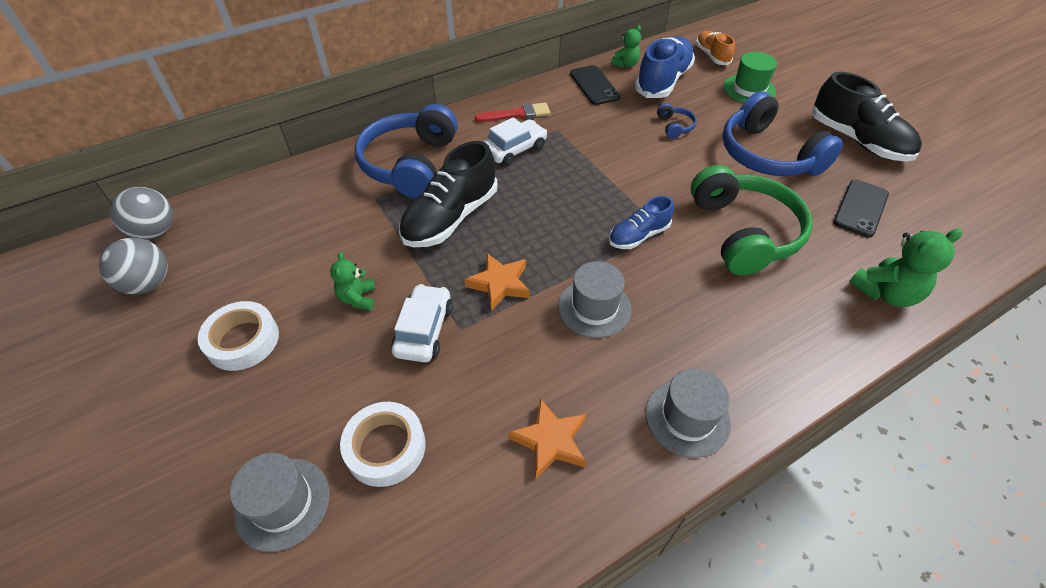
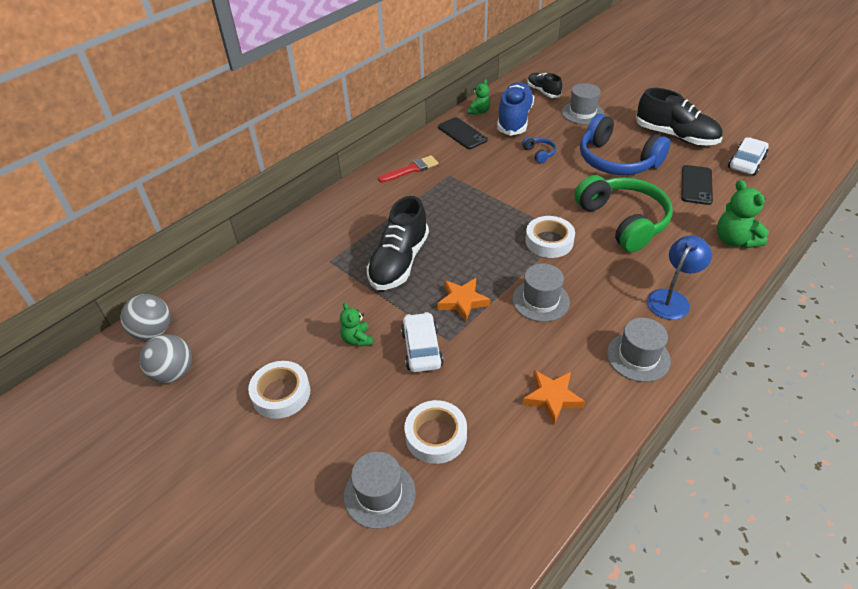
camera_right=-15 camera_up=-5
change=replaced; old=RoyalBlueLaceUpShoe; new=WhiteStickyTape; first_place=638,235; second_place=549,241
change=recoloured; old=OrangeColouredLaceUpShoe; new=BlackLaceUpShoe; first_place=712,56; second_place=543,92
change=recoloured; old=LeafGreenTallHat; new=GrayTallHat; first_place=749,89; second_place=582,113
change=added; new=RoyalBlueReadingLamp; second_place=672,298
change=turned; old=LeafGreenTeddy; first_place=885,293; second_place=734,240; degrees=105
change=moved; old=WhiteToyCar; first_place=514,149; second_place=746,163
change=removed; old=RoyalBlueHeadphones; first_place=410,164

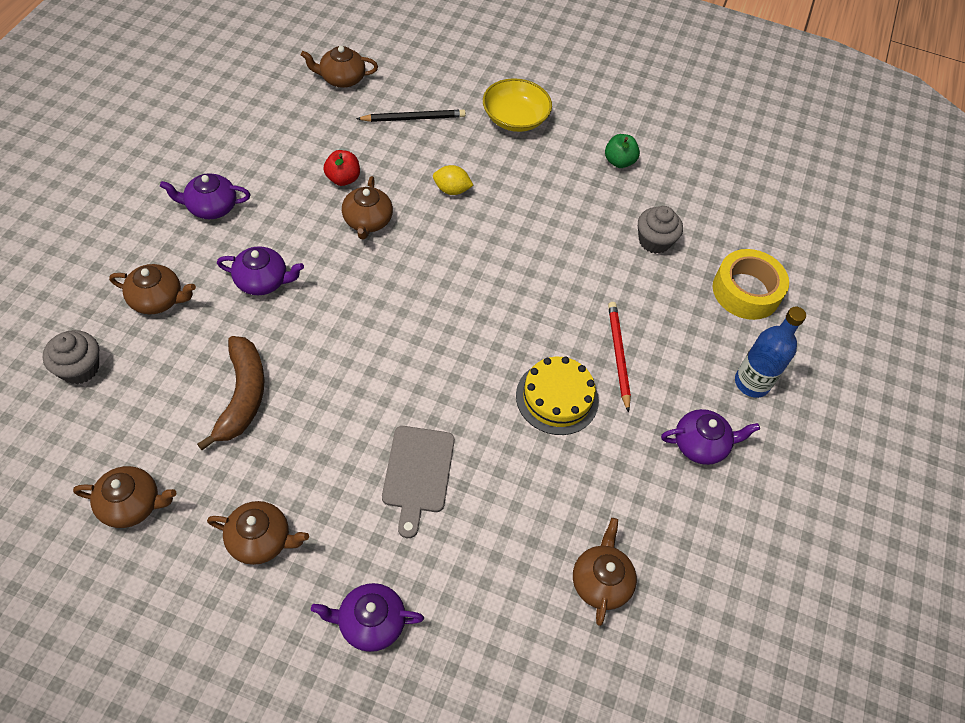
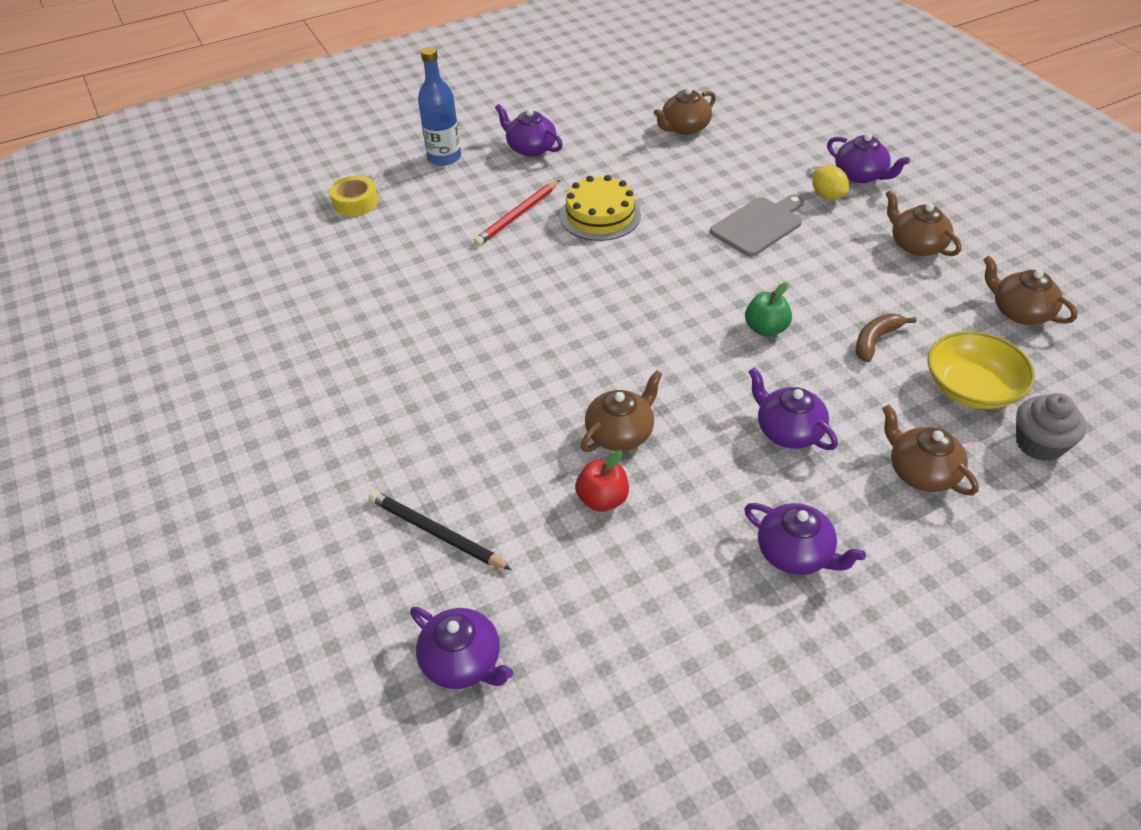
camera_right=-130 camera_up=-10
change=resized; old=YellowStickyTape; first_place=746,291; second_place=355,202; factor=0.63
change=recoloured; old=RussetTeaPot; new=PurpleTeaPot; first_place=341,79; second_place=463,662
change=moved; old=LeafGreenAppleFruit; first_place=619,161; second_place=766,329
change=moved; old=YellowToyLemon; first_place=451,190; second_place=827,196
change=resized; old=RussetToyBanana; first_place=242,396; second_place=876,340; factor=0.6
change=moved; old=YellowDeepDish; first_place=515,118; second_place=972,388
change=removed; old=GrayMuffin; first_place=654,241

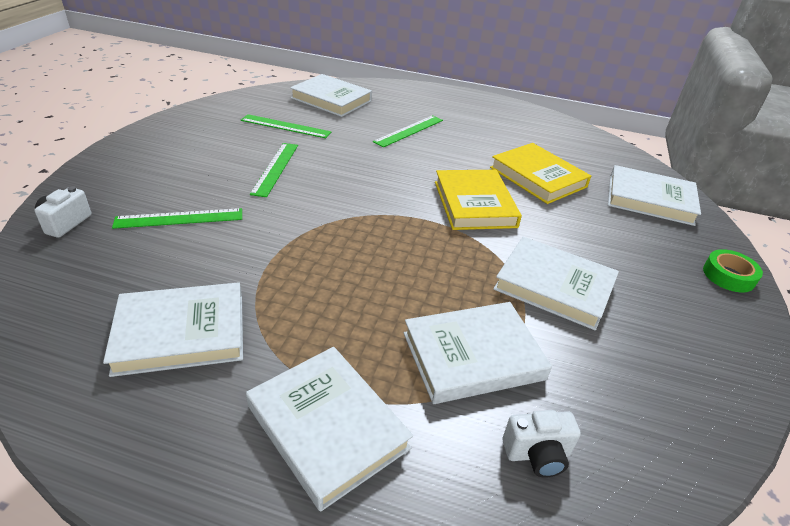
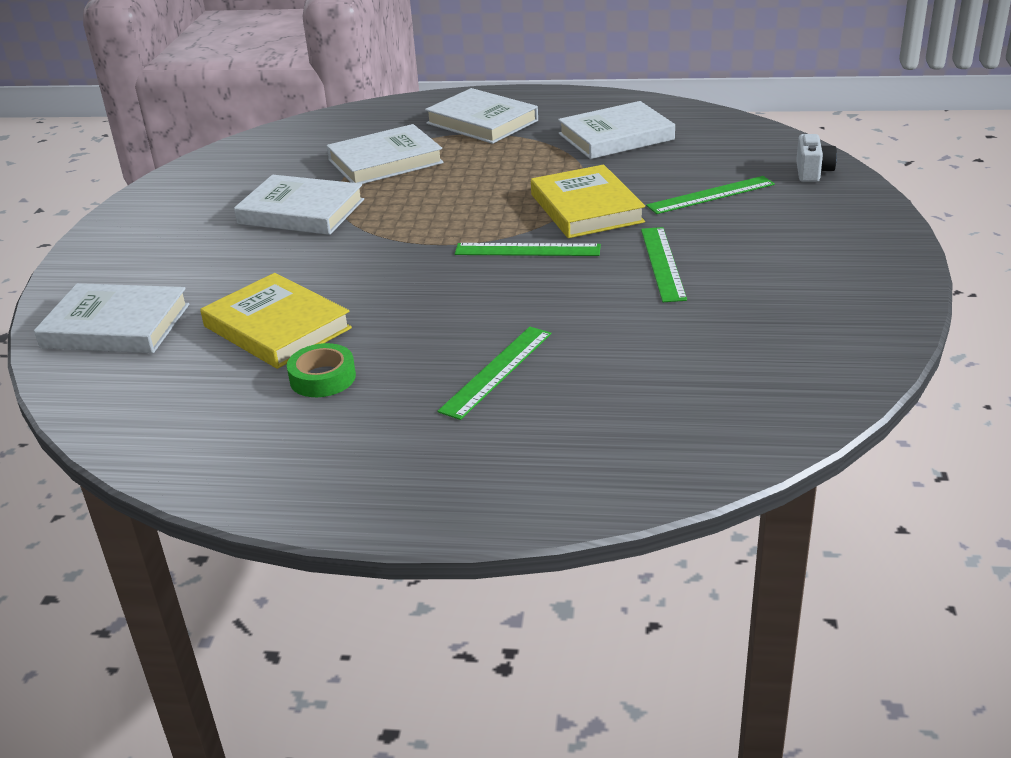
camera_right=175 camera_up=-5
change=moved; old=LeafGreenStickyTape; first_place=728,276; second_place=322,378
change=moved; old=LeafGreenMeasuringStick; first_place=285,126; second_place=527,250
change=moved; old=YellowBook; first_place=474,204; second_place=586,208
change=removed; old=WhiteBook; first_place=331,99
change=removed; old=WhiteCamera; first_place=537,454

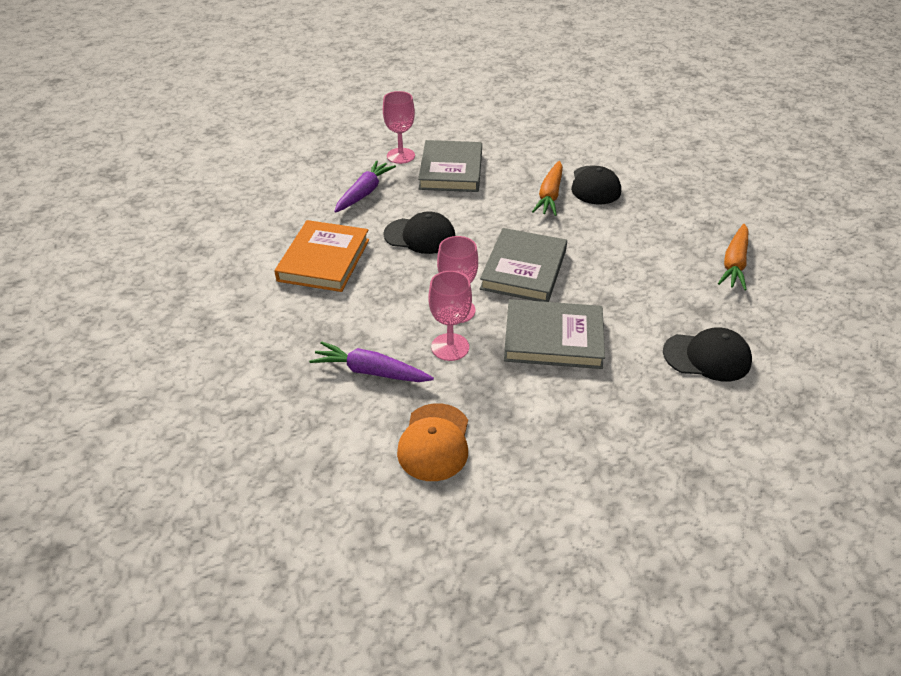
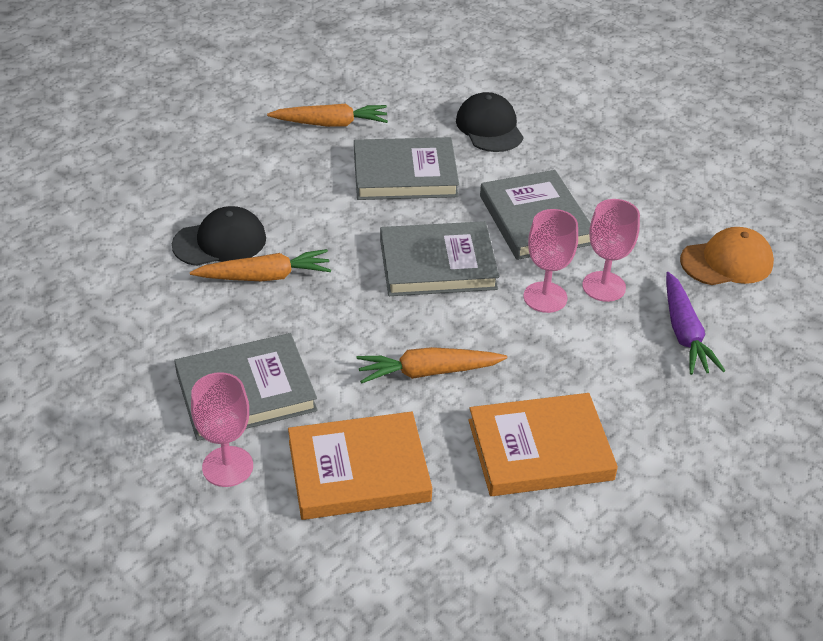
camera_right=-115 camera_up=0
change=replaced; old=PurpleCarrot; new=OrangeColouredBook; first_place=364,193; second_place=358,471
change=added; new=GrayBook; second_place=405,174
change=replaced; old=BlackCap; new=OrangeColouredCarrot; first_place=420,236; second_place=428,372

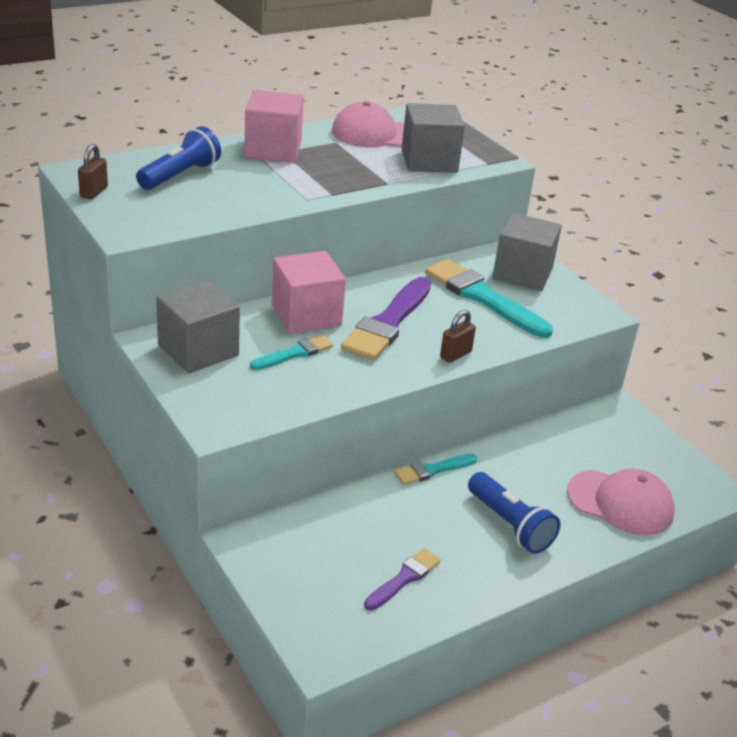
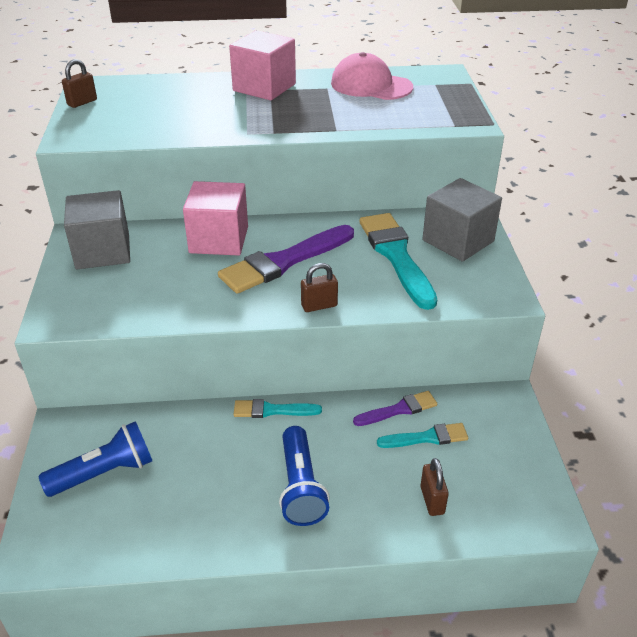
camera_right=30 camera_up=5
change=moved; old=RoyalBlueTorch; first_place=180,175; second_place=105,473
change=moved; old=PurplePaintBrush; first_place=404,578; second_place=399,409
change=moved; old=TealPaintBrush; first_place=294,353; second_place=427,437
change=replaced; old=PinkCap; new=RussetLock; first_place=620,503; second_place=432,500
change=removed; old=GrayBlock; first_place=429,161

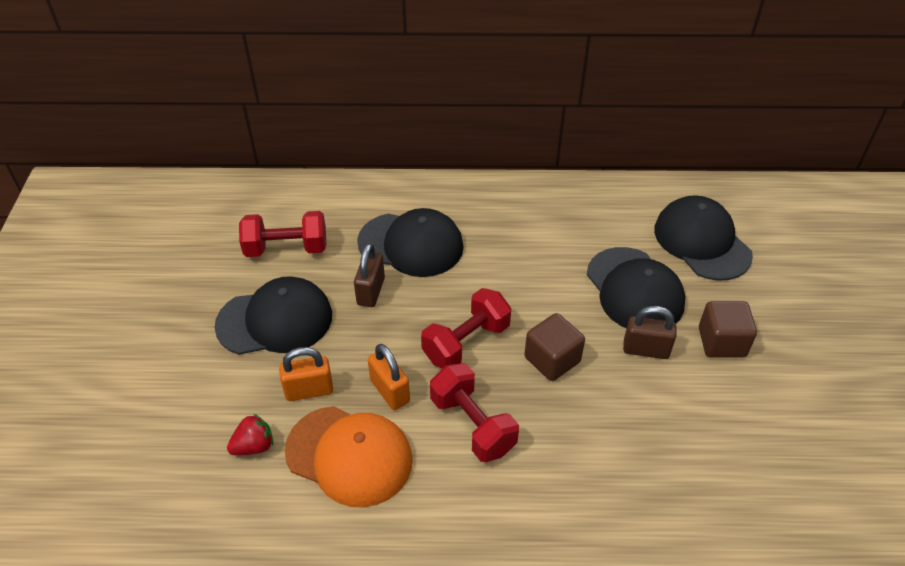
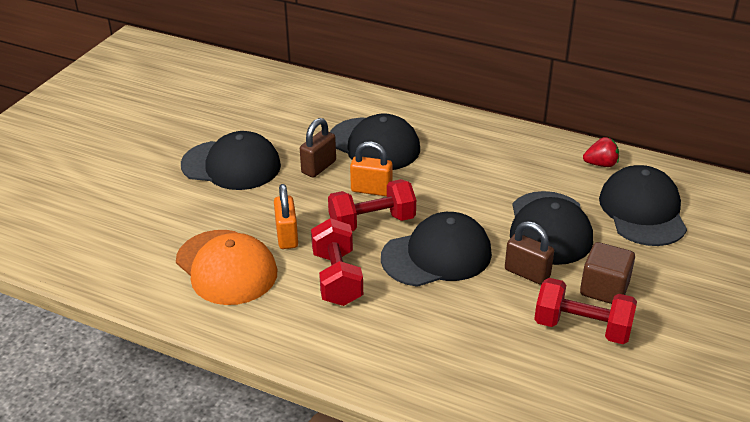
camera_right=25 camera_up=-10
change=moved; old=OrangeColouredLock; first_place=309,390; second_place=371,190
change=replaced; old=RussetBlock; new=BlackCap; first_place=552,360; second_place=437,255
change=moved; old=RedHandWeight; first_place=286,248; second_place=582,327
change=moved; old=RedToyStrawberry; first_place=254,446; second_place=600,164

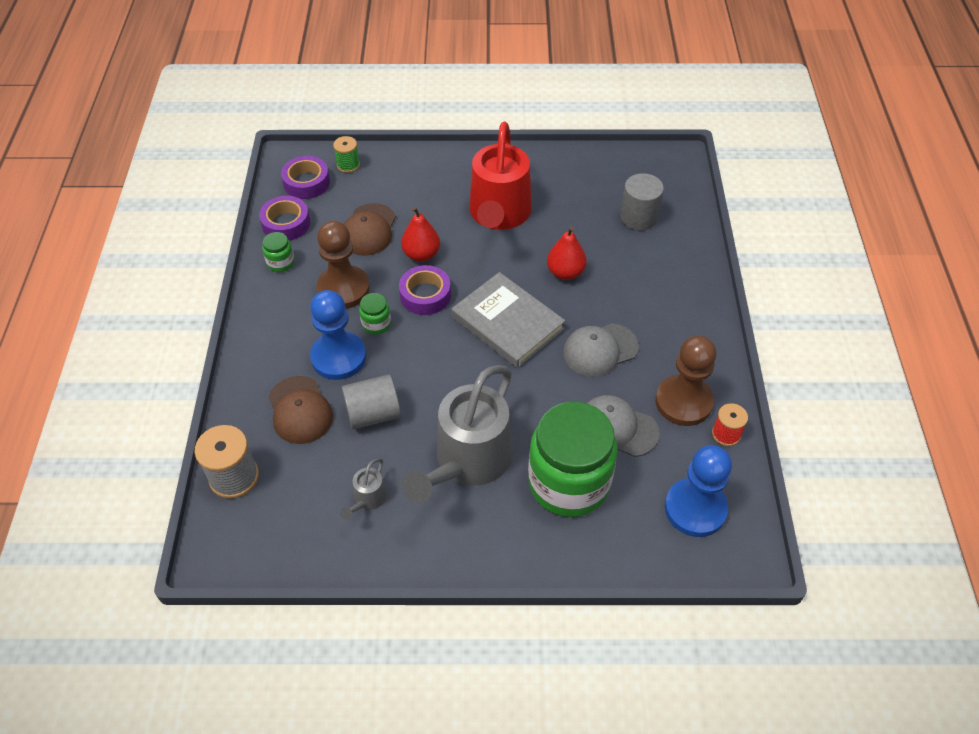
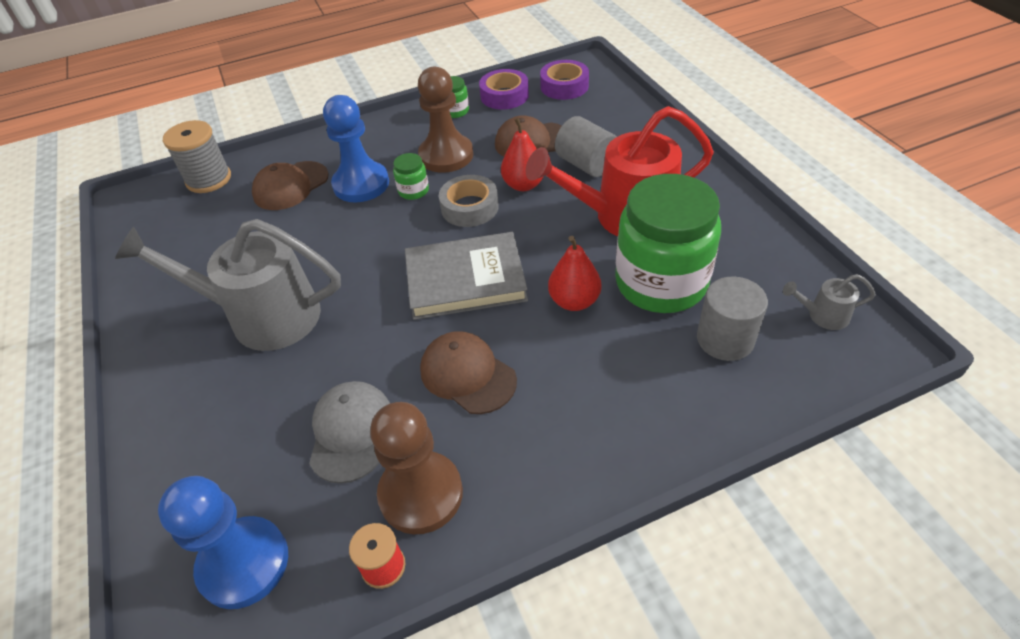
camera_right=70 camera_up=-5
change=turned; old=GrayBook; first_place=507,323; second_place=465,280; degrees=60
change=recoloured; old=GrayCap; new=RussetCap; first_place=600,350; second_place=467,374
change=recoloured; old=PurpleStickyTape; new=GrayStickyTape; first_place=425,295; second_place=469,207
change=moved; old=GraySolidCylinder; first_place=373,414; second_place=586,164
change=moved; old=LeafGreenPreserveJar; first_place=569,483; second_place=661,283
change=moved; old=GrayWateringCan; first_place=368,500; second_place=822,315
change=removed; old=LeafGreenBobbin; first_place=348,165

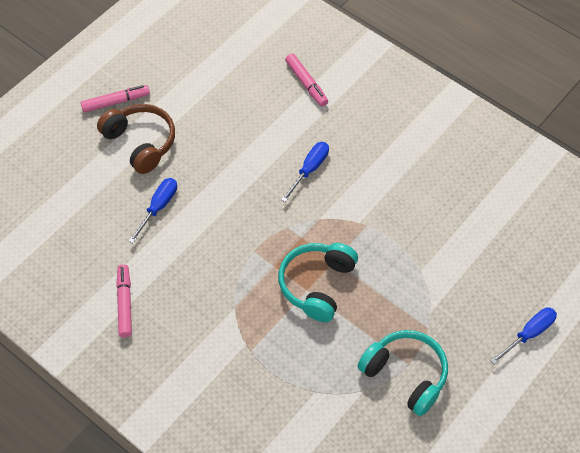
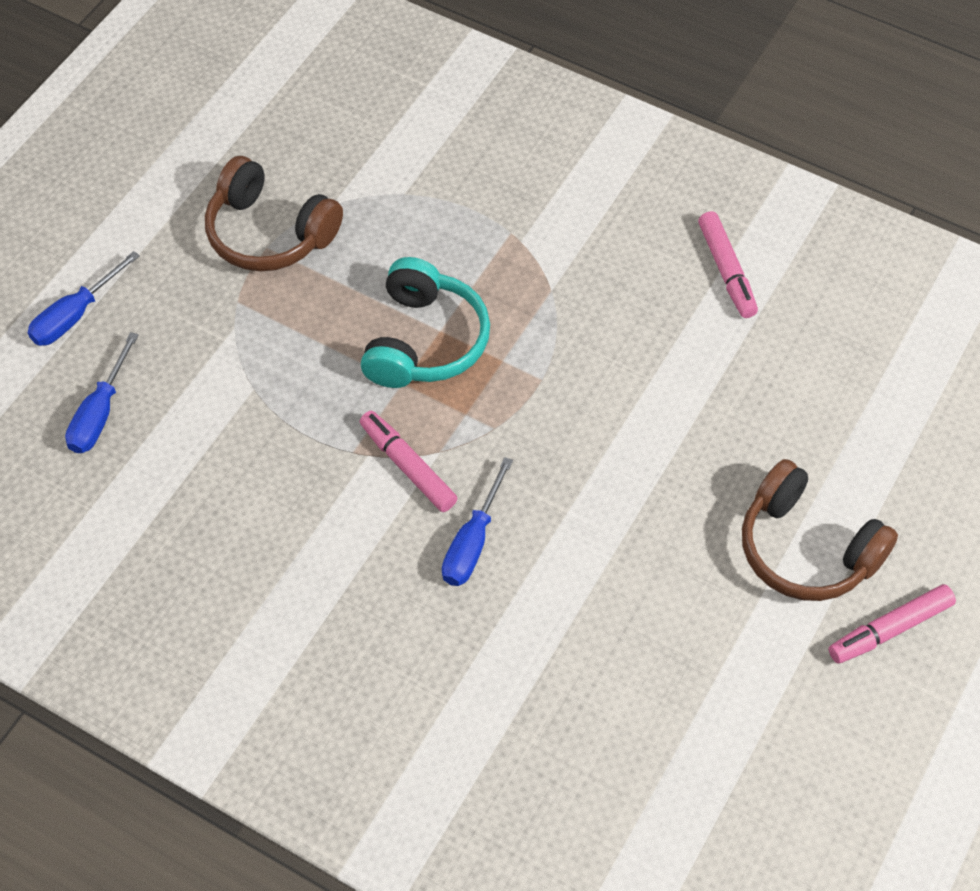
camera_right=170 camera_up=0
change=moved; old=RoyalBlueScrewdriver; first_place=158,207; second_place=100,413
change=recoloured; old=TealHeadphones; new=RussetHeadphones; first_place=405,375; second_place=269,233
change=moved; old=PinkFeltPen; first_place=306,83; second_place=408,466

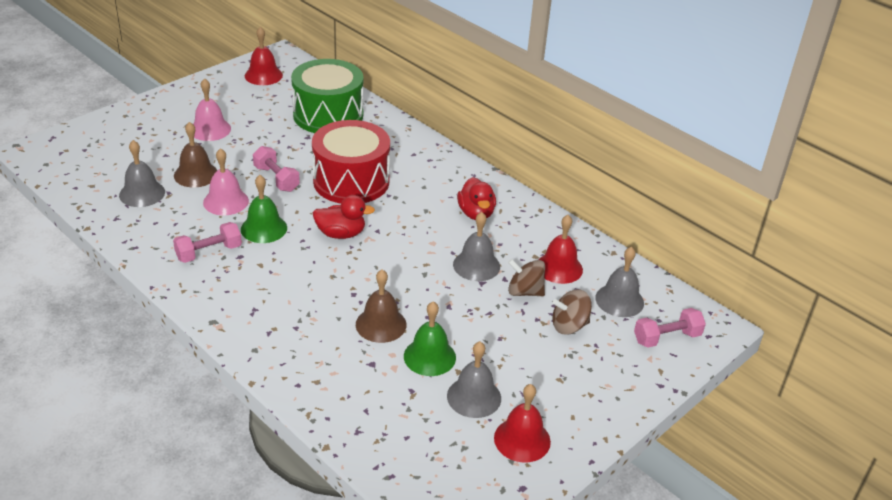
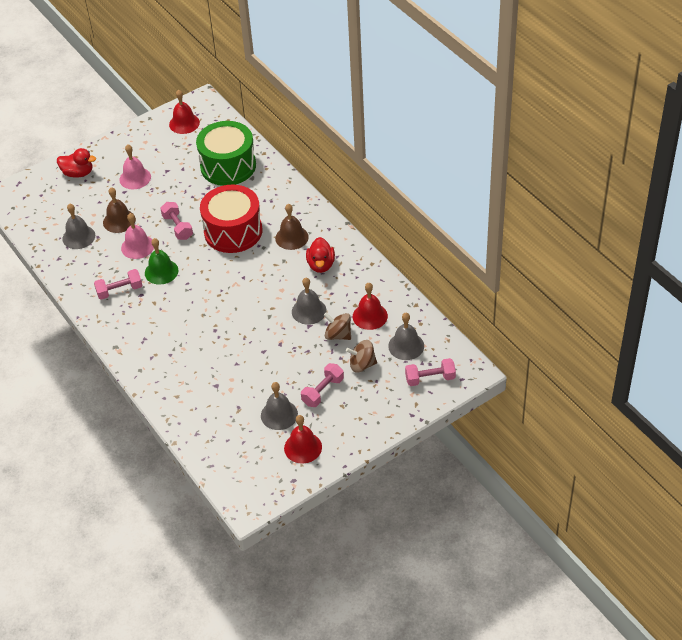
camera_right=15 camera_up=10
change=moved; old=RedToyDuck; first_place=341,234; second_place=78,173
change=moved; old=RussetBell; first_place=381,324; second_place=291,237
change=added; new=PinkHandWeight; second_place=323,391
change=removed; old=LeafGreenBell; first_place=429,356

